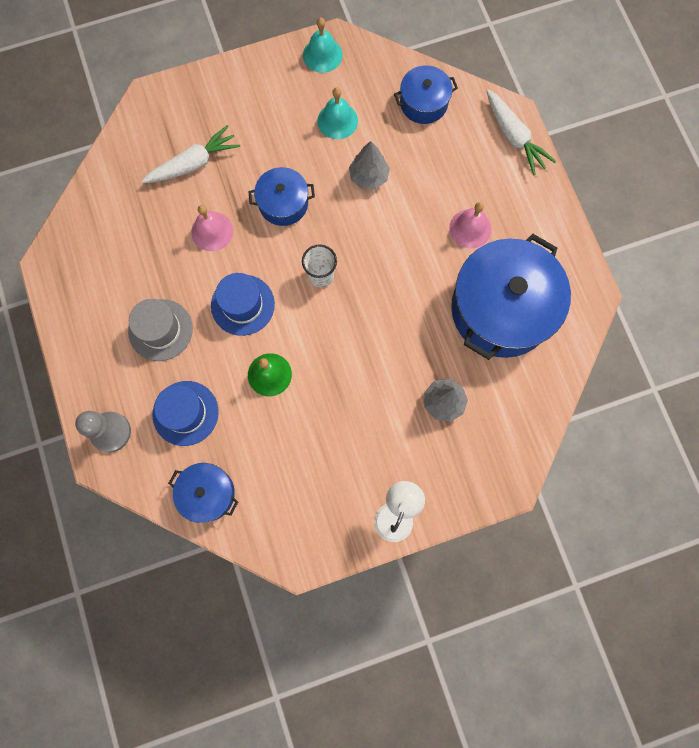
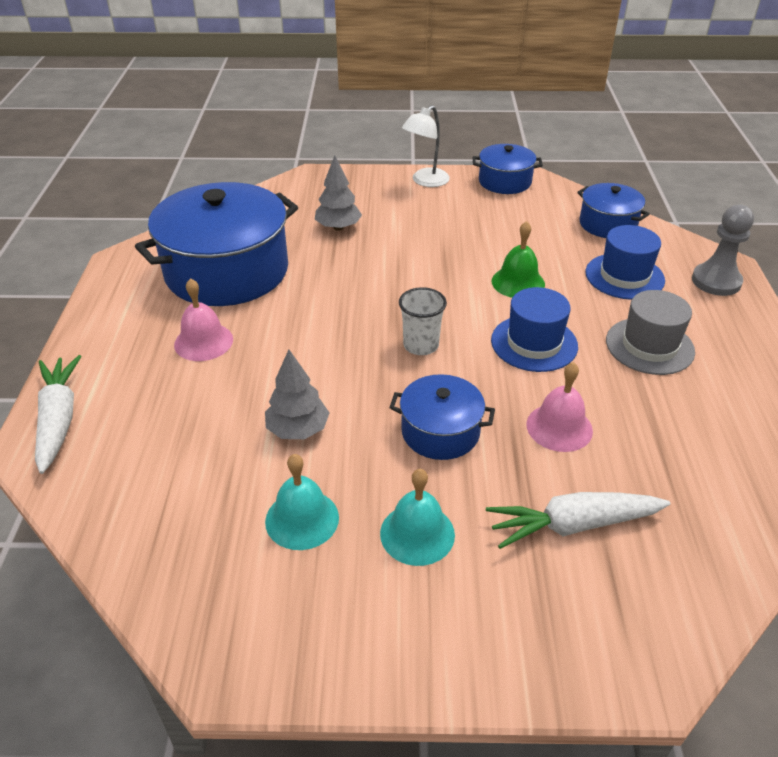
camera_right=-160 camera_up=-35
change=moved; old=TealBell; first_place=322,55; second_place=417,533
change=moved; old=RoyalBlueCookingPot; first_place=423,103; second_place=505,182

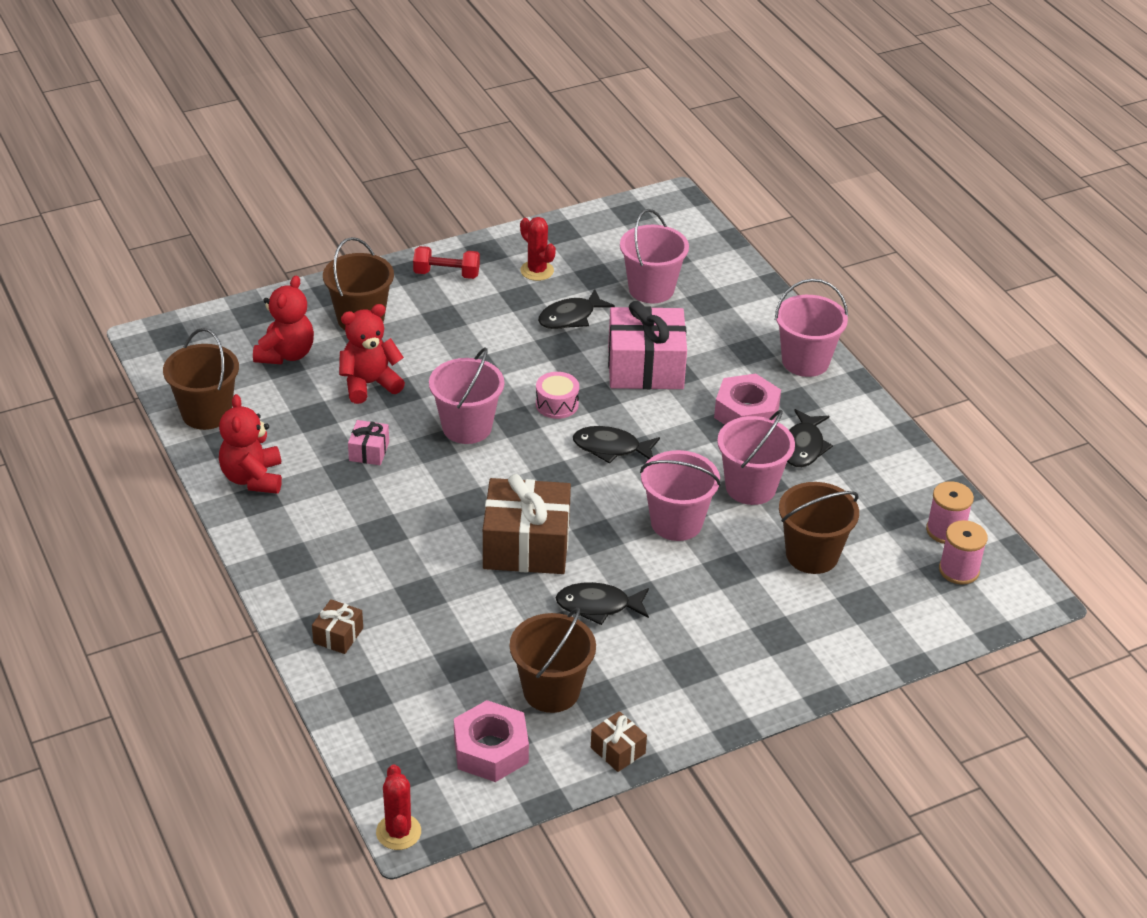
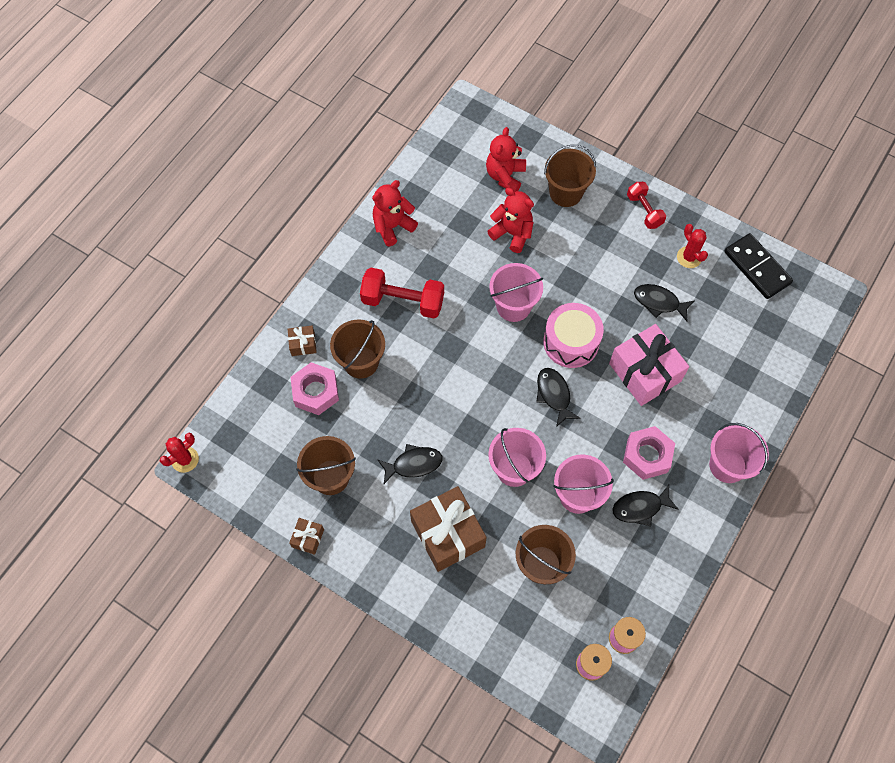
camera_right=60 camera_up=25
change=moved; old=PinkNut; first_place=491,750; second_place=316,392
change=moved; old=RussetBucket; first_place=206,413; second_place=361,362
change=added; new=RedHandWeight; second_place=403,301
change=turned; old=BlackToyFish; first_place=598,606; second_place=413,464; degrees=105
change=moved; old=RussetWrappedGift; first_place=526,546; second_place=447,534
change=turned; old=RedTeddy; first_place=286,354; second_place=505,176; degrees=120
change=resized; old=PinkToyDrum; first_place=557,404; second_place=571,342; factor=1.8
change=turned; old=RedCactus; first_place=537,271; second_place=689,257; degrees=-45
change=added; new=BlackDomino; second_place=757,268
change=removed; old=PinkWrappedGift; first_place=369,451
change=removed; old=PinkBucket; first_place=651,289

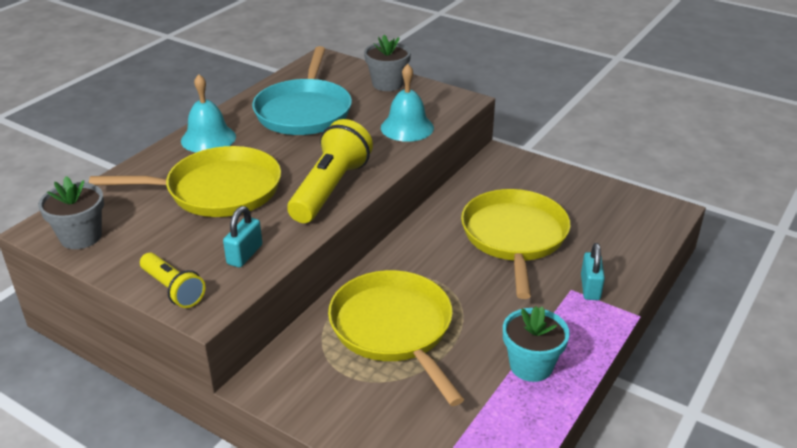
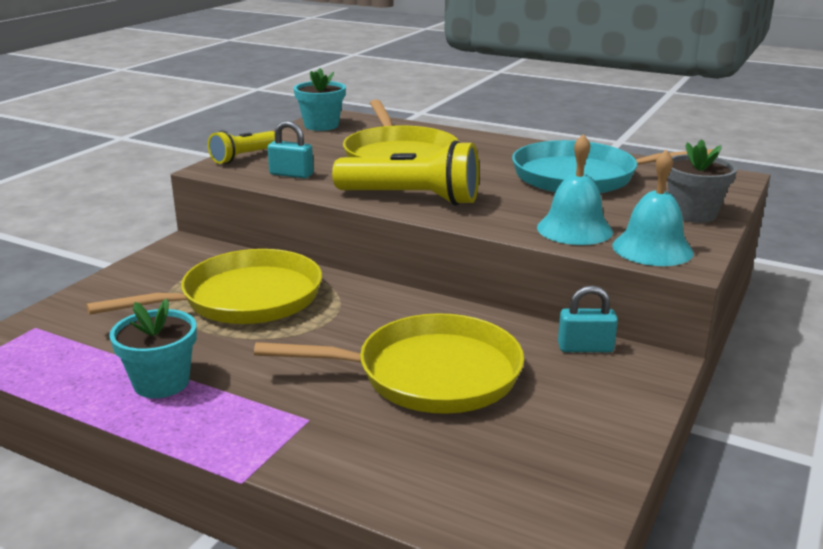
camera_right=85 camera_up=-10
change=recoloured; old=GrayPlantPot; new=TealPlantPot; first_place=81,237; second_place=321,125
change=moved; old=TealLock; first_place=590,288; second_place=585,348
change=moved; old=TealBell; first_place=208,138; second_place=652,249

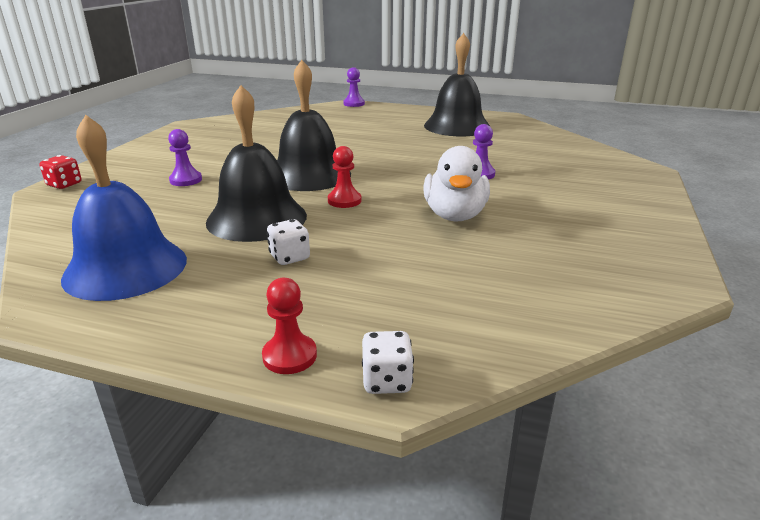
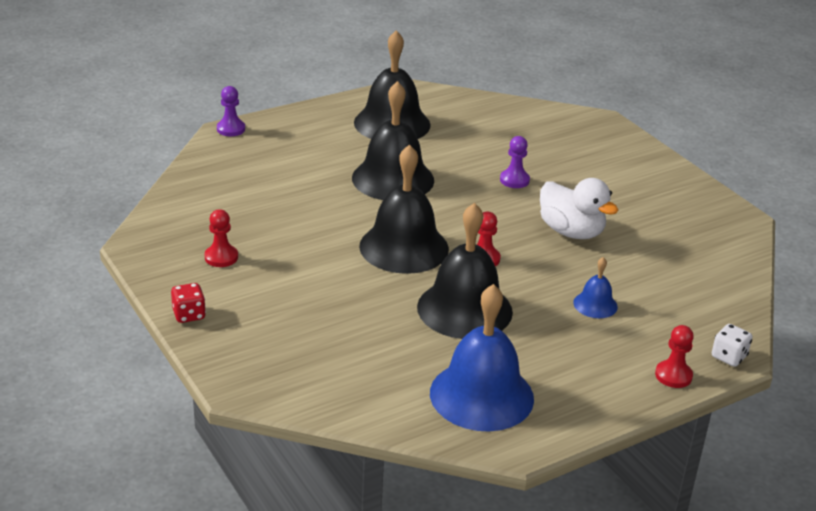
camera_right=-50 camera_up=5
change=moved; old=RedDie; first_place=64,184; second_place=189,315
change=added; new=RedPawn; second_place=221,257
change=added; new=BlackBell; second_place=393,179
change=added; new=RoyalBlueBell; second_place=595,304
change=removed; old=PurplePawn; first_place=186,180
change=removed; old=WhiteDie; first_place=289,257

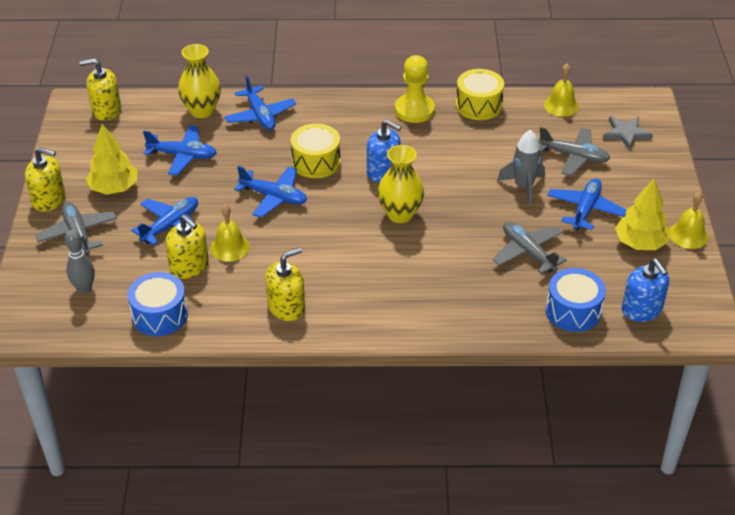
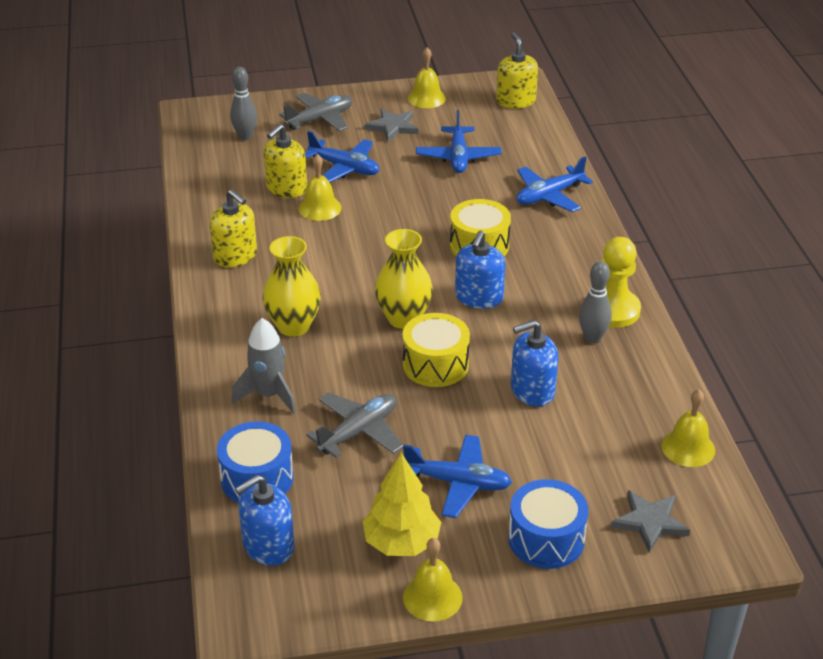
camera_right=80 camera_up=-5
change=moved; old=GraySpaceship; first_place=523,187; second_place=269,395
change=moved; old=YellowTallVase; first_place=202,111; second_place=293,326
change=replaced; old=YellowToyTree; new=GrayFivePointedStar; first_place=114,188; second_place=393,127
change=moved; old=YellowToyDrum; first_place=478,105; second_place=435,364
change=added; new=YellowBell; second_place=426,98
change=moved; old=RoyalBlueToyDrum; first_place=160,315; second_place=546,539
change=added; new=RoyalBlueSoapDispenser; second_place=532,390
change=added; new=GraySkittle; second_place=592,338
change=removed; old=YellowSoapDispenser; first_place=49,199
change=removed; old=RoyalBluePlane; first_place=274,197
change=removed; old=GrayPlane; first_place=573,157

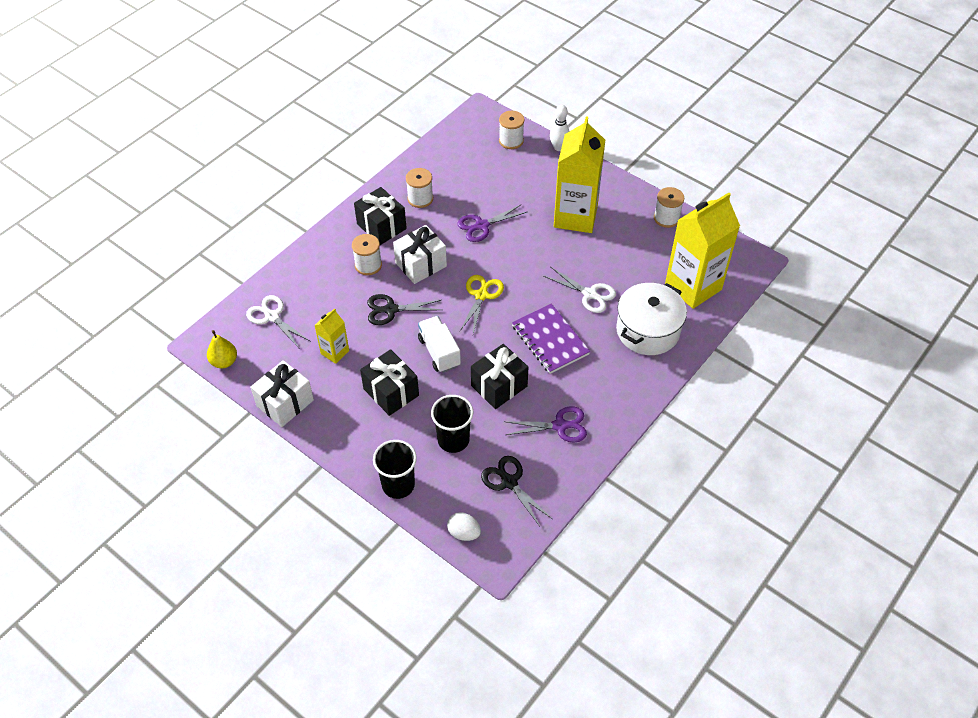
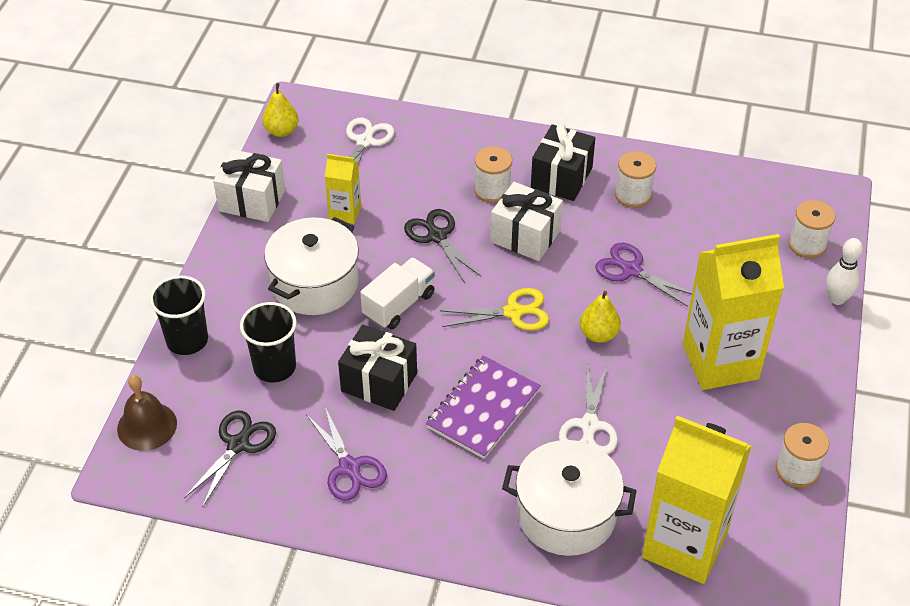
camera_right=65 camera_up=-5
change=replaced; old=WhiteEgg; new=RussetBell; first_place=464,533; second_place=147,426
change=replaced; old=BlackWrappedGift; new=WhiteCookingPot; first_place=391,392; second_place=315,283
change=added; new=YellowToyPear; second_place=598,334

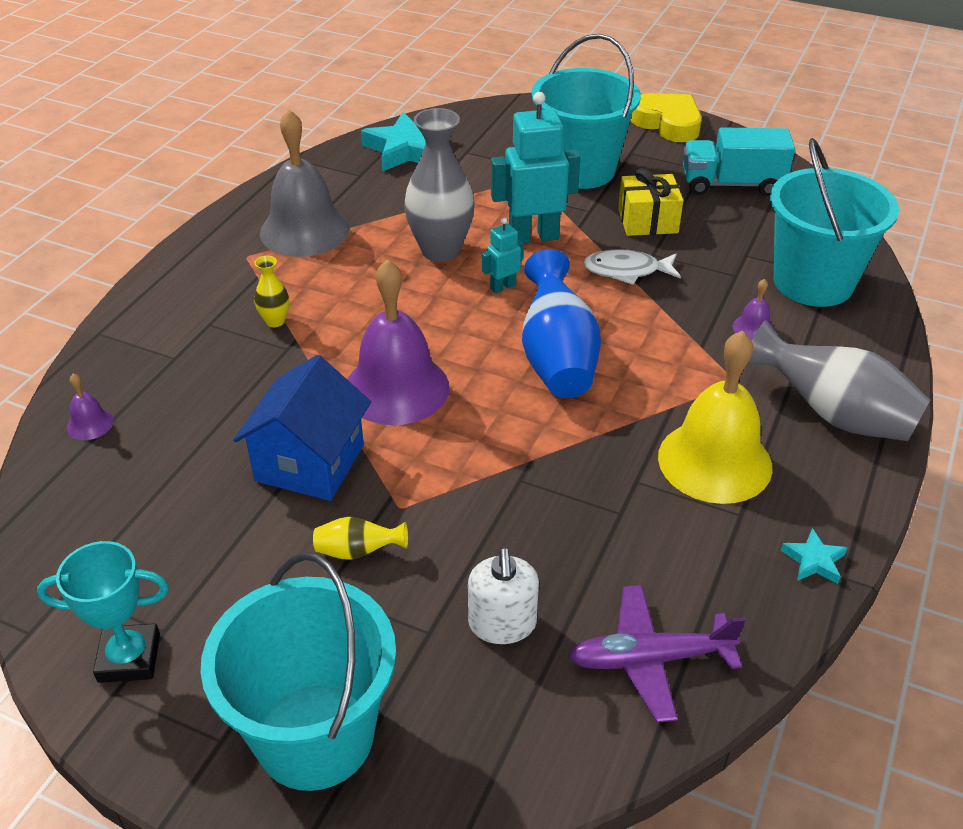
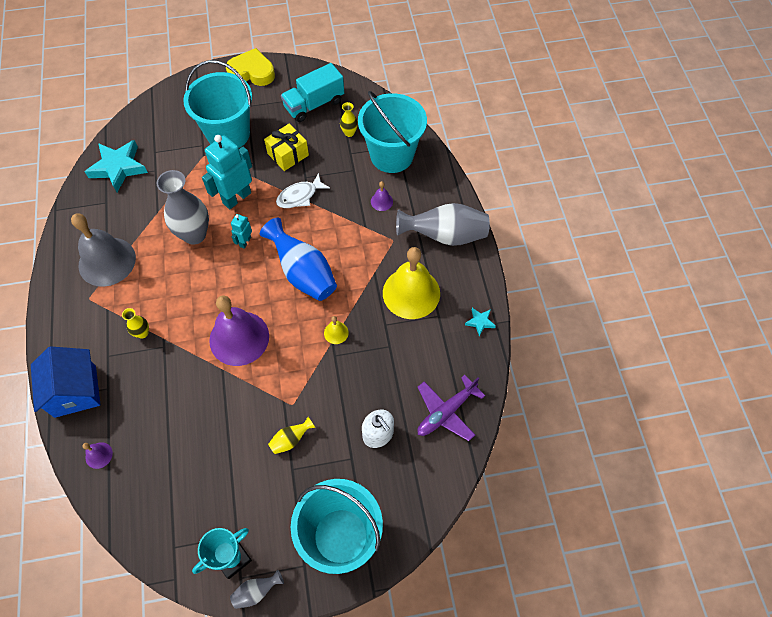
camera_right=-35 camera_up=20
change=moved; old=RoyalBlueHouse; first_place=310,463; second_place=75,391
change=added; new=GrayTallVase; second_place=256,591
change=added; new=YellowBell; second_place=336,332
change=added; new=YellowTallVase; second_place=349,133

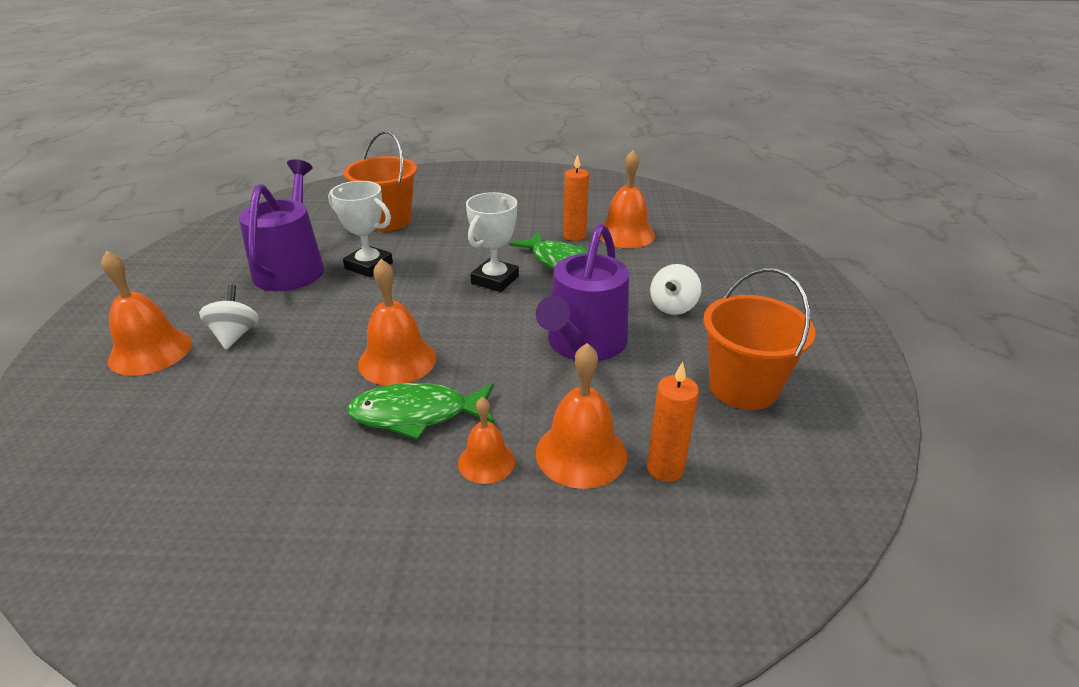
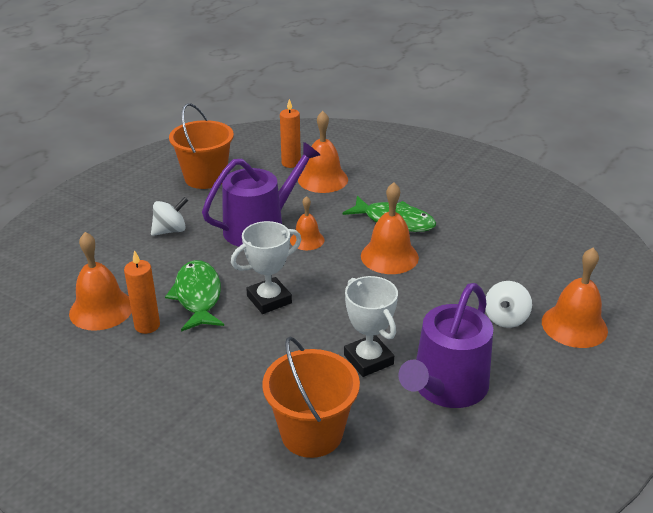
camera_right=-150 camera_up=0
change=moved; old=OrangeColouredBell; first_place=486,462; second_place=307,240

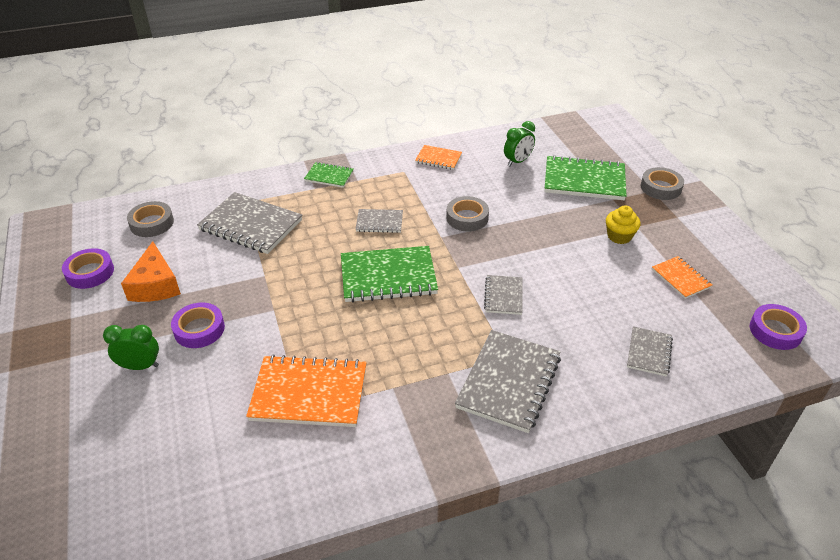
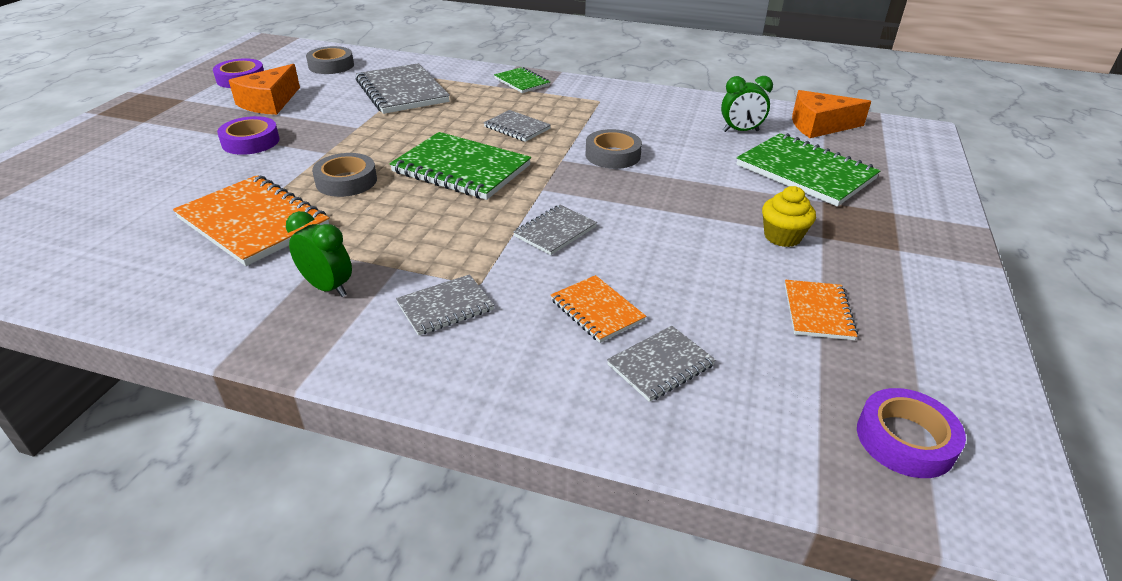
camera_right=35 camera_up=-5
change=moved; old=LeafGreenBedsideClock; first_place=140,366; second_place=328,287
change=moved; old=GrayStickyTape; first_place=660,187; second_place=346,181
change=resized; old=GrayNotebook; first_place=509,382; second_place=445,307; factor=0.54
change=moved; old=OrangeColouredNotebook; first_place=438,159; second_place=597,310
change=added; new=OrangeColouredCheese; second_place=819,126

